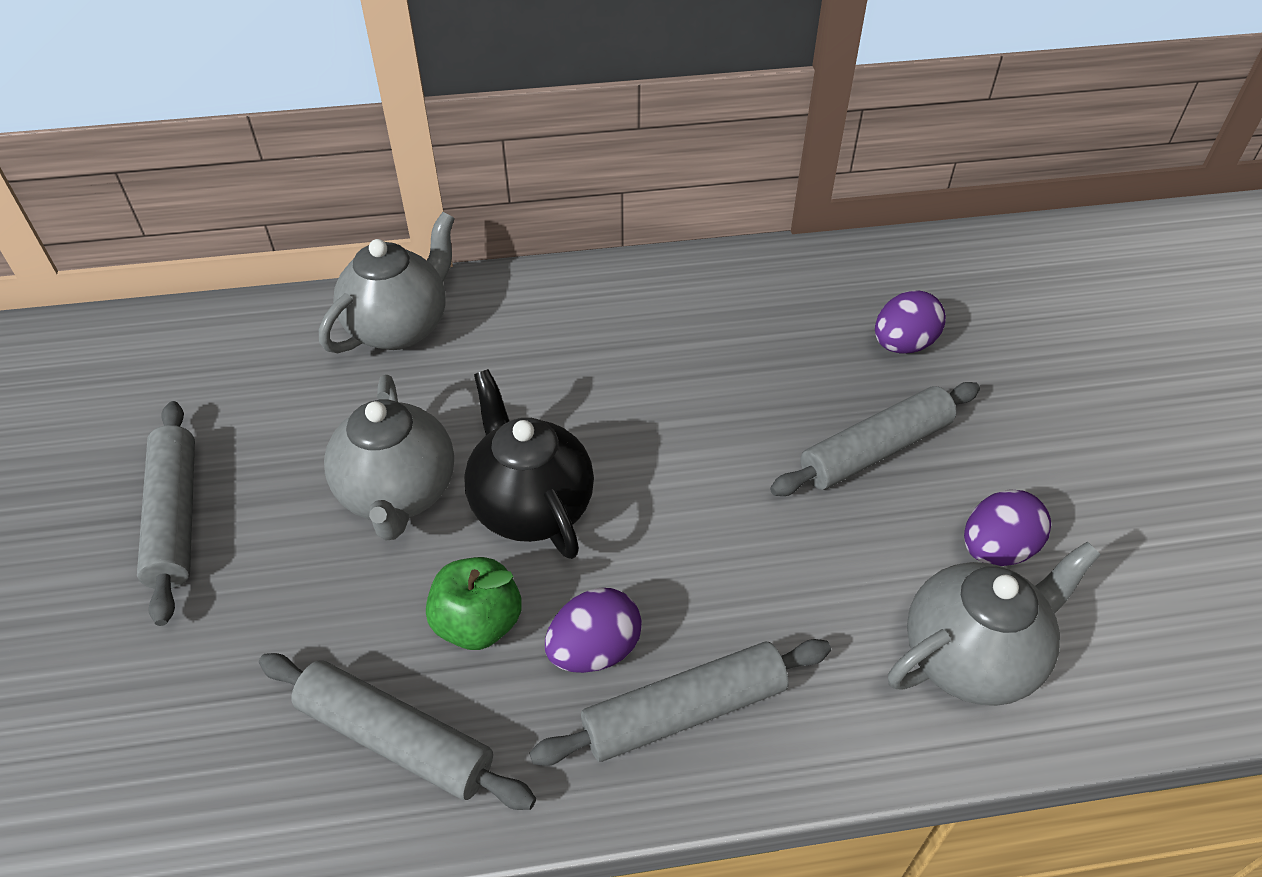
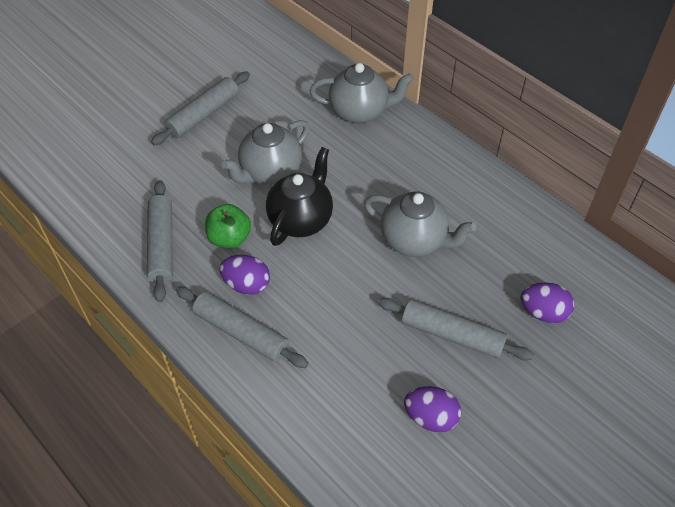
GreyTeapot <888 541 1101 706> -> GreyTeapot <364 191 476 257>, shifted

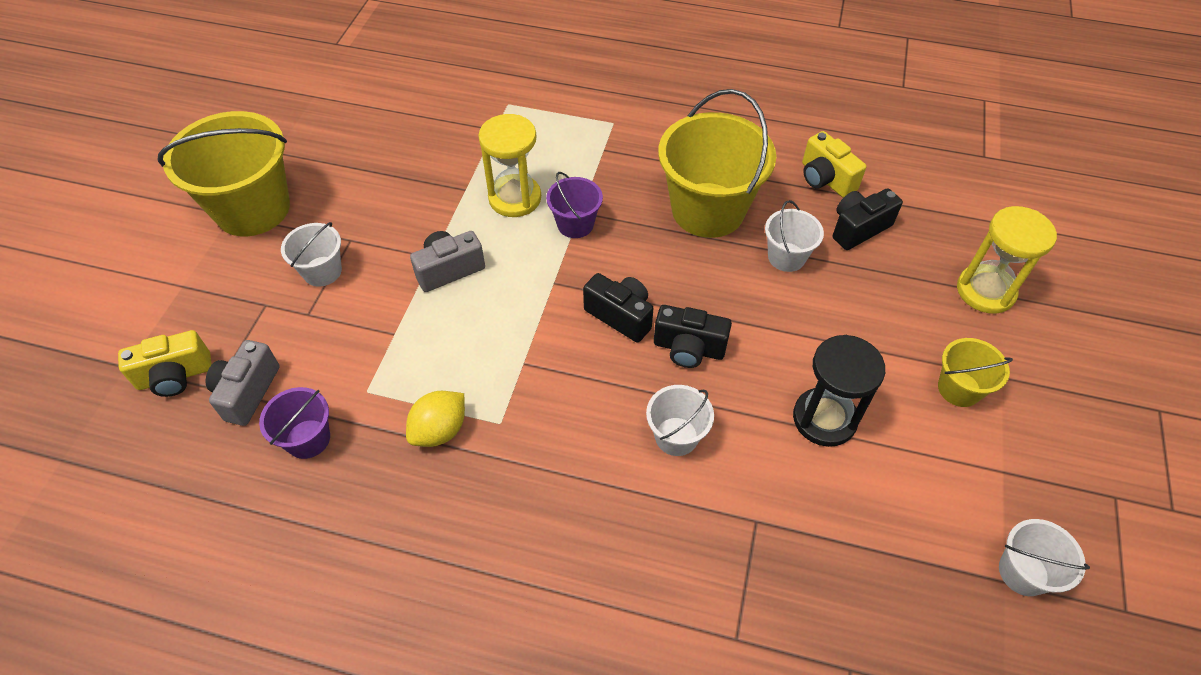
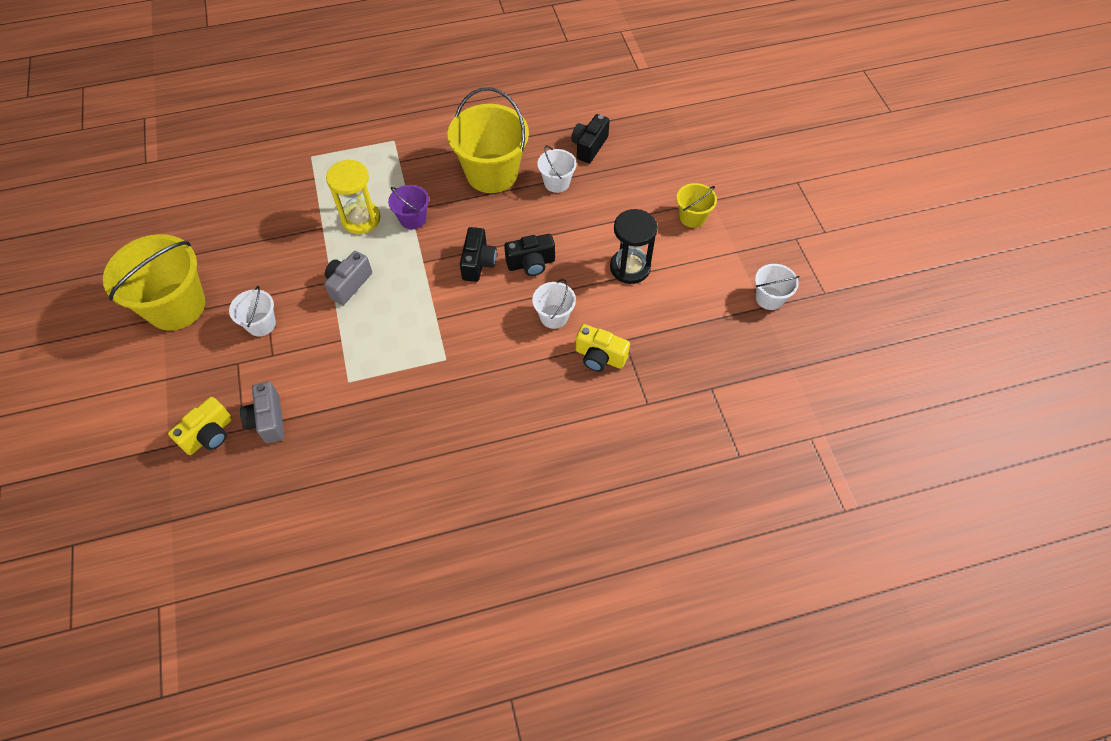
BlackCamera <583 273 654 343> -> BlackCamera <460 227 497 282>, 90 degrees clockwise
YellowCamera <802 131 866 198> -> YellowCamera <576 324 630 372>, shifted
PurpleBucket <259 387 330 459> -> none
YellowLemon <406 391 465 447> -> none
YellowHourglass <957 206 1057 314> -> none

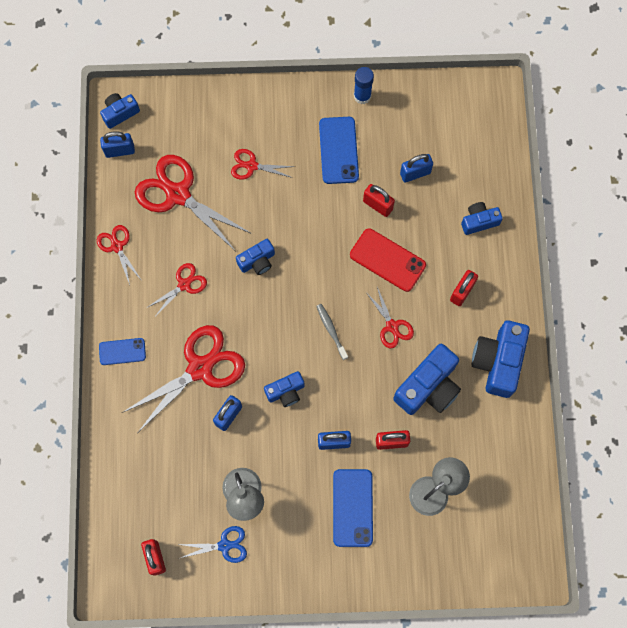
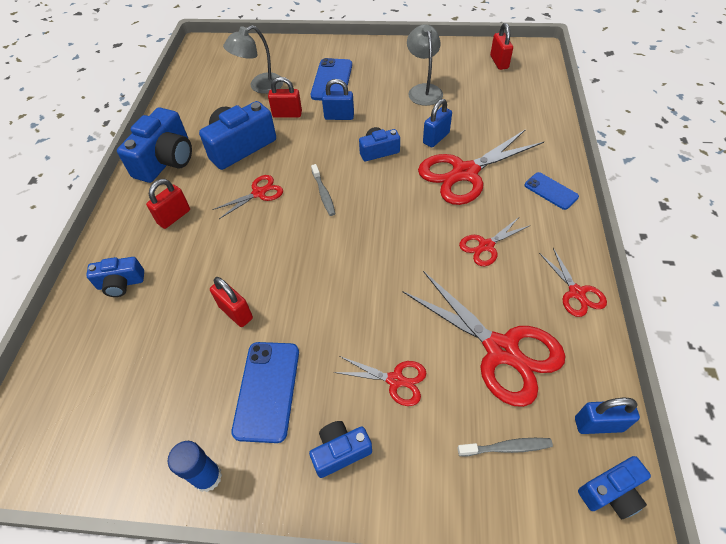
RedScissors <365 287 414 348> -> RedScissors <212 175 283 219>, 75 degrees clockwise
BlueCamera <236 239 275 275> -> BlueCamera <309 421 372 478>, shifted
none -> GreyToothbrush <458 438 553 456>
BluePhone <99 338 146 365> -> BluePhone <524 172 579 210>, 45 degrees clockwise
BlueScissors <177 526 247 563> -> none
RedPhone <350 229 426 292> -> none
BluePadlock <400 154 433 183> -> none

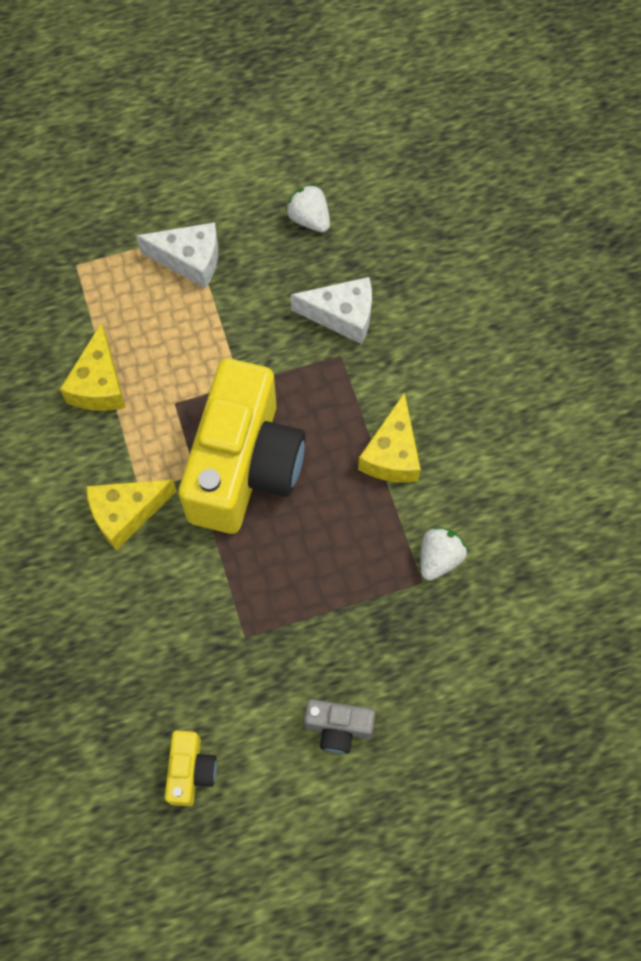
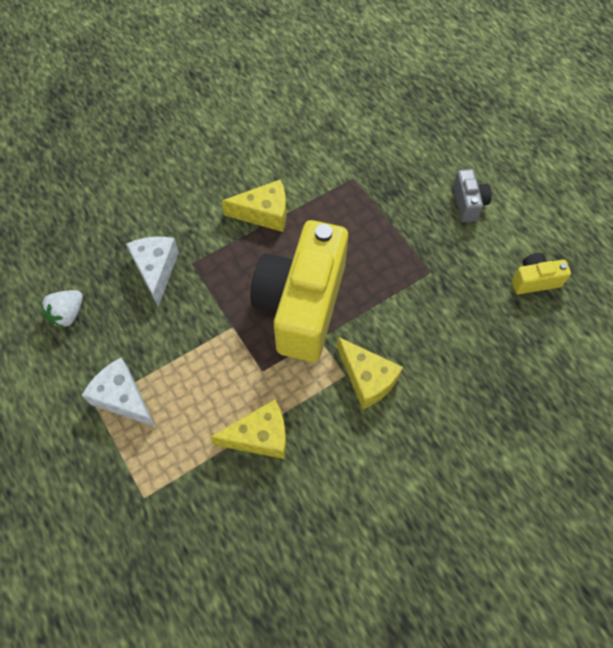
WhiteCheese <136 222 218 288> -> WhiteCheese <82 358 155 427>, 45 degrees counterclockwise
YellowCamera <178 358 306 534> -> YellowCamera <250 220 348 362>, 75 degrees counterclockwise
WhiteStrawberry <421 527 467 580> -> none

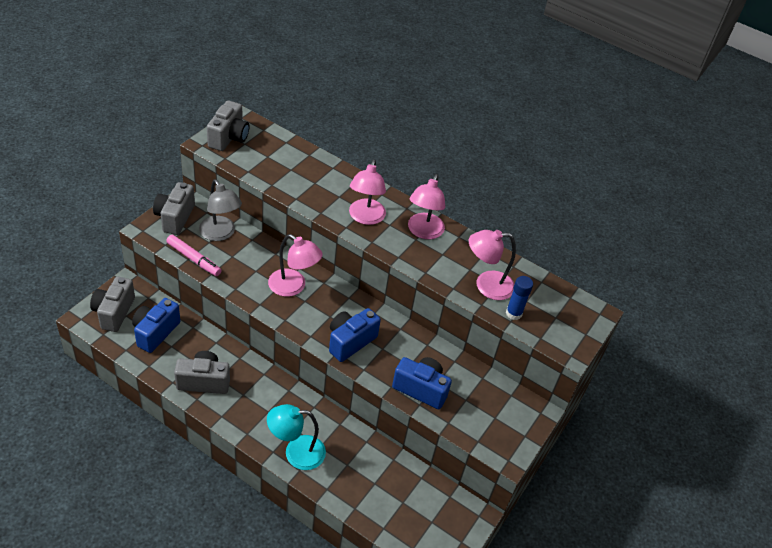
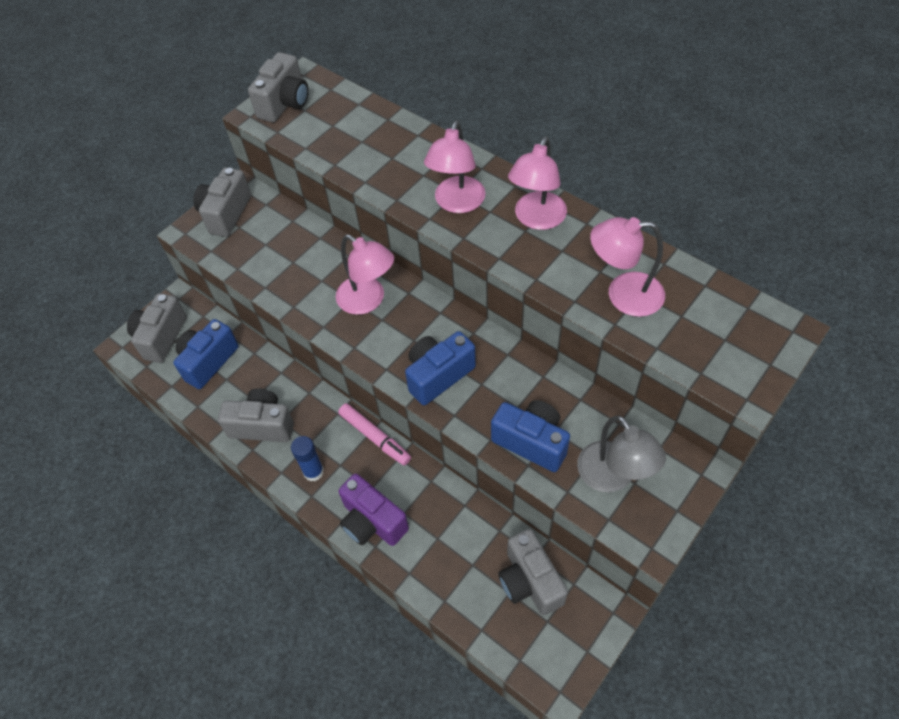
BlueGlueStick <506 276 533 320> -> BlueGlueStick <291 436 324 481>, shifted
PinkMarker <166 235 221 276> -> PinkMarker <338 403 411 466>, shifted
TurquoiseLamp <267 404 326 470> -> PurpleCamera <338 474 409 546>
none -> GreyCamera <498 529 568 615>
GreyLamp <199 179 242 241> -> GreyLamp <577 416 666 492>, shifted

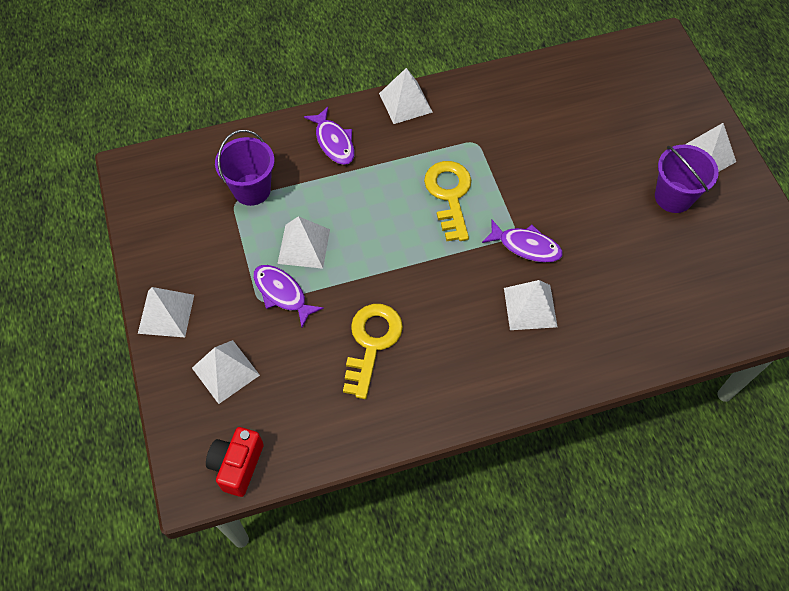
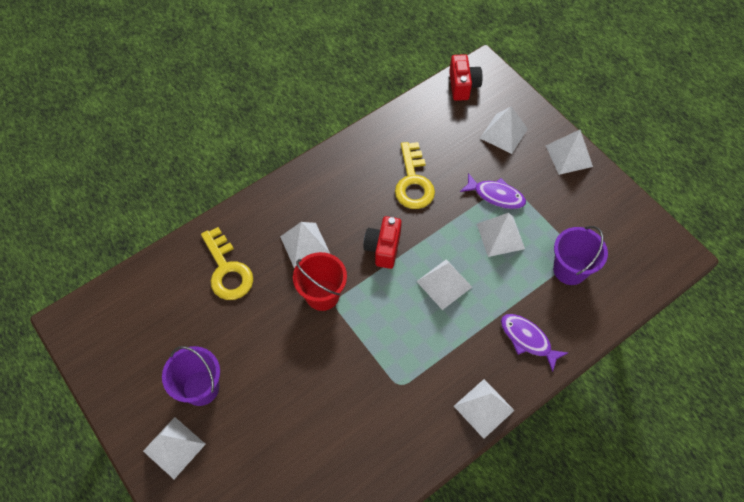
YellowKey <424 161 471 241> -> YellowKey <201 227 253 300>, shifted
PurpleFish <482 220 563 263> -> RedBucket <293 252 347 311>
none -> RedCamera <363 216 402 269>
none -> WhitePyramid <416 260 472 310>

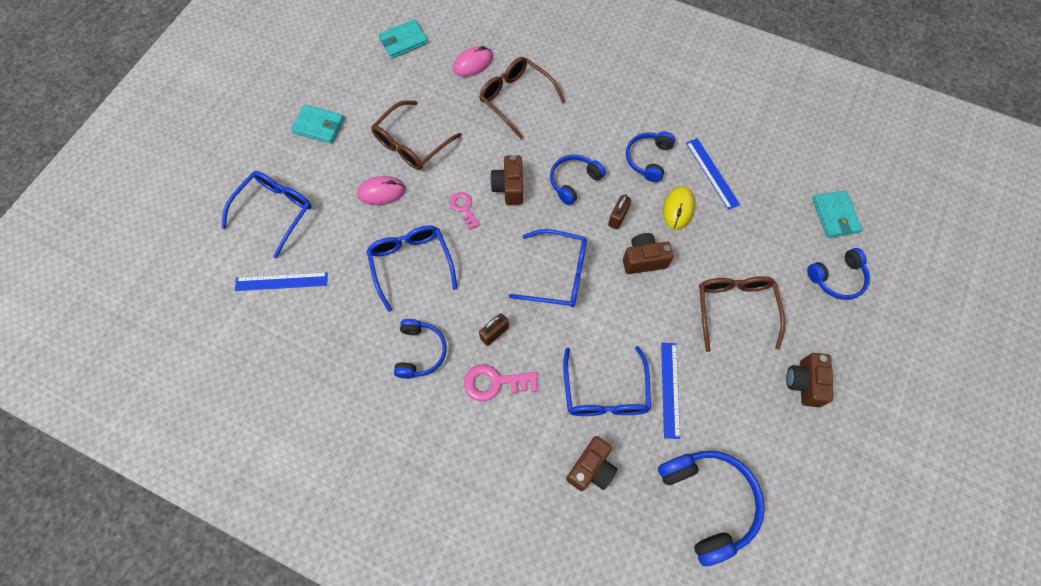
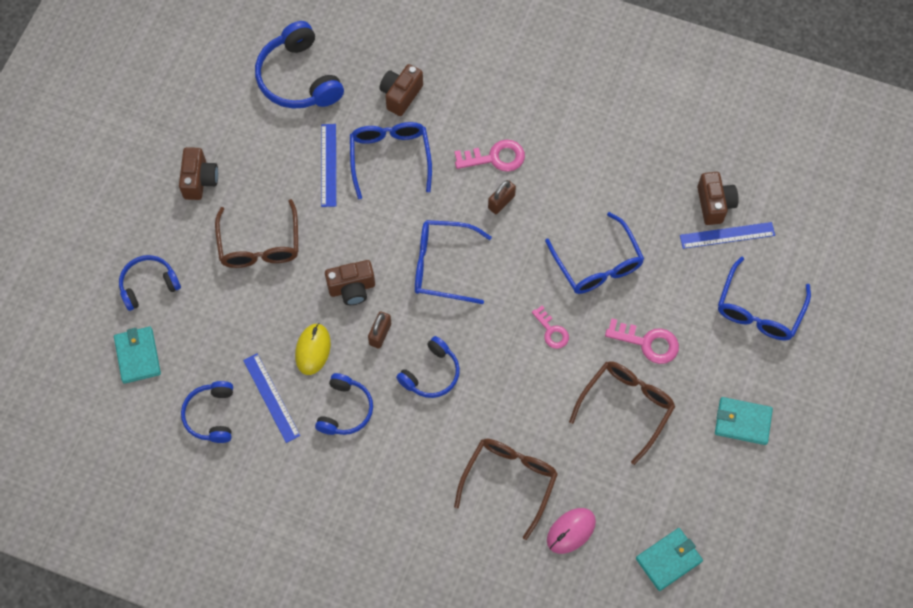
BlueHeadphones <394 319 447 379> -> BlueHeadphones <181 381 233 443>, shifted
BrownGlasses <479 57 565 139> -> BrownGlasses <454 439 558 540>, 105 degrees counterclockwise
PinkMouse <357 176 406 205> -> PinkKey <605 319 679 364>
BrownCamera <490 155 523 205> -> BrownCamera <697 172 738 225>, shifted

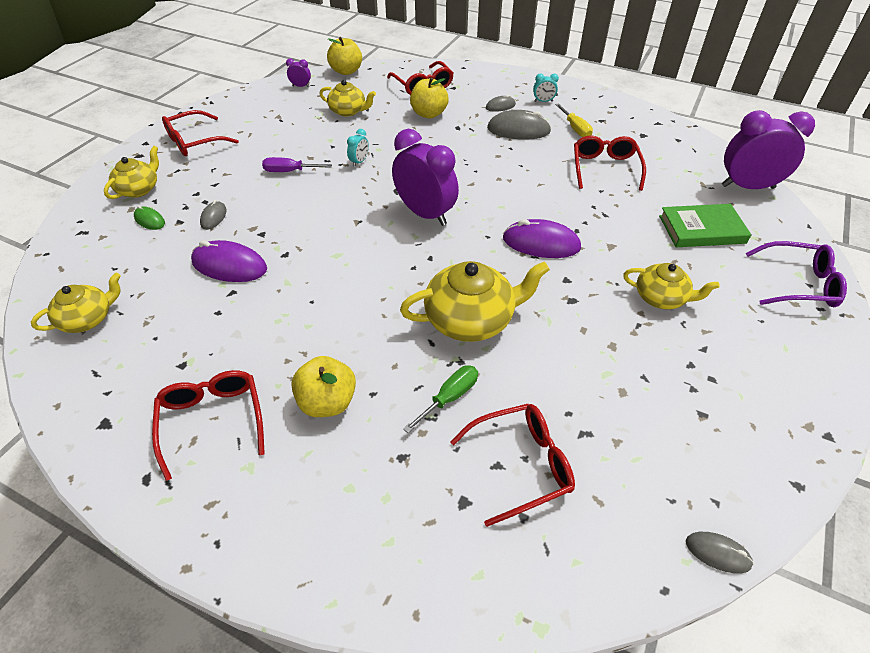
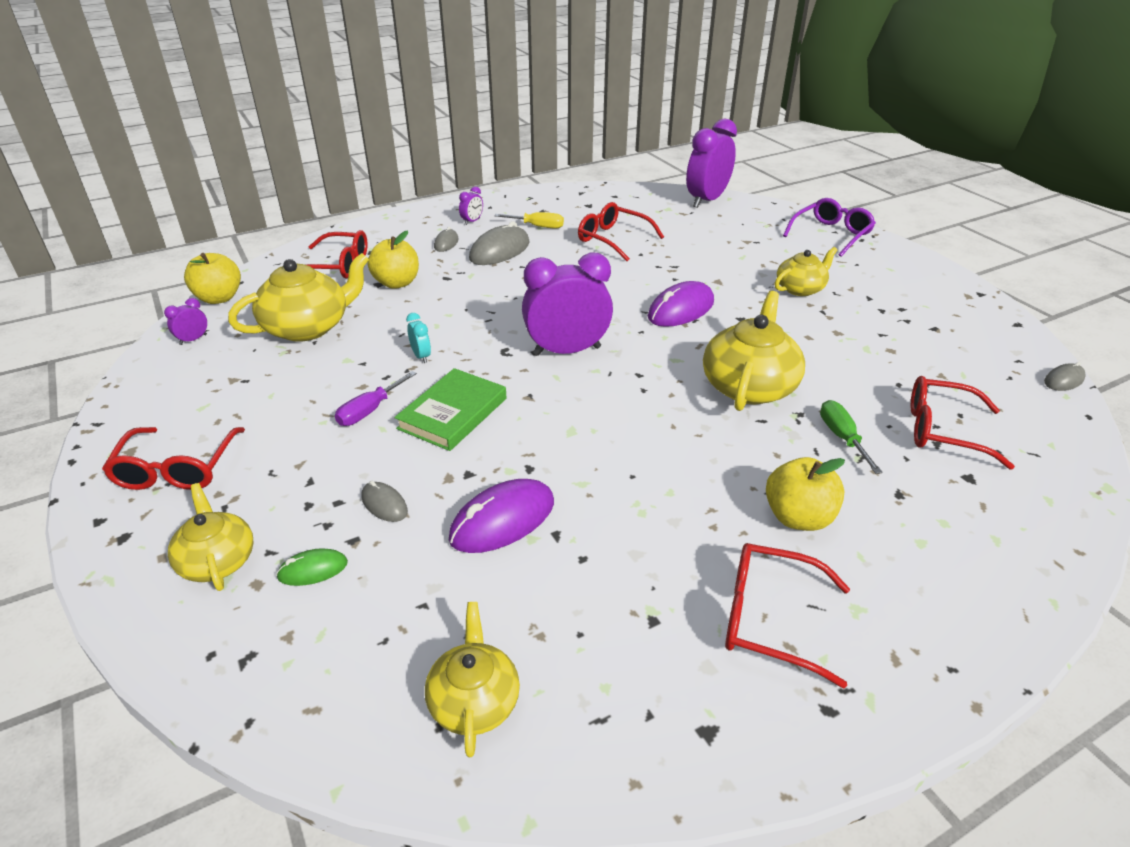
YellowTeapot <319 80 376 116> -> YellowTeapot <228 253 369 342>, x1.63
GreenBook <659 204 752 247> -> GreenBook <394 368 506 451>, shifted
TurquoiseClock <533 73 559 102> -> PurpleClock <459 187 483 225>
RedGlasses <450 404 575 527> -> RedGlasses <911 376 1015 470>, 90 degrees counterclockwise

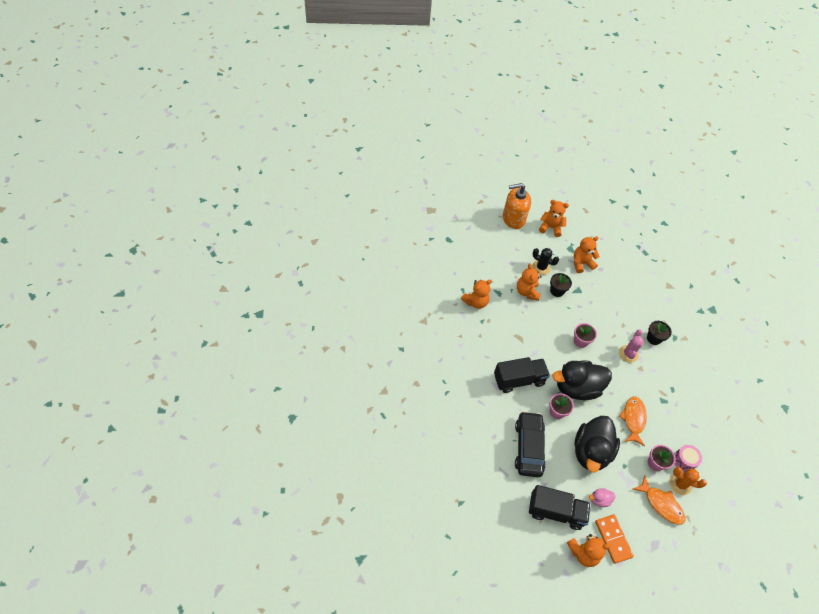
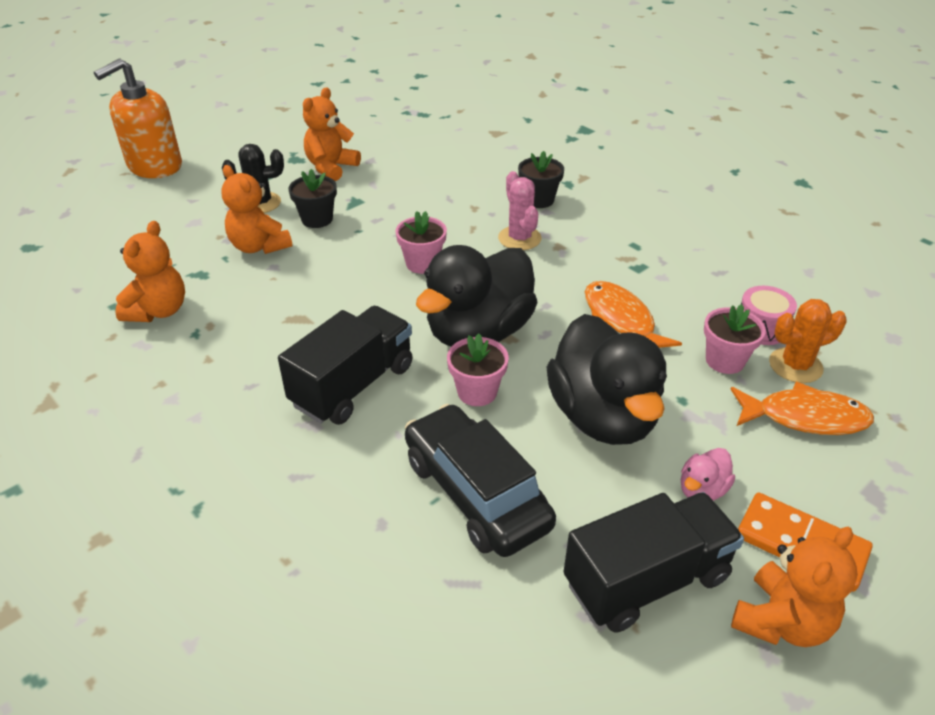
OrangeTeddyBear <539 200 569 237> -> none

